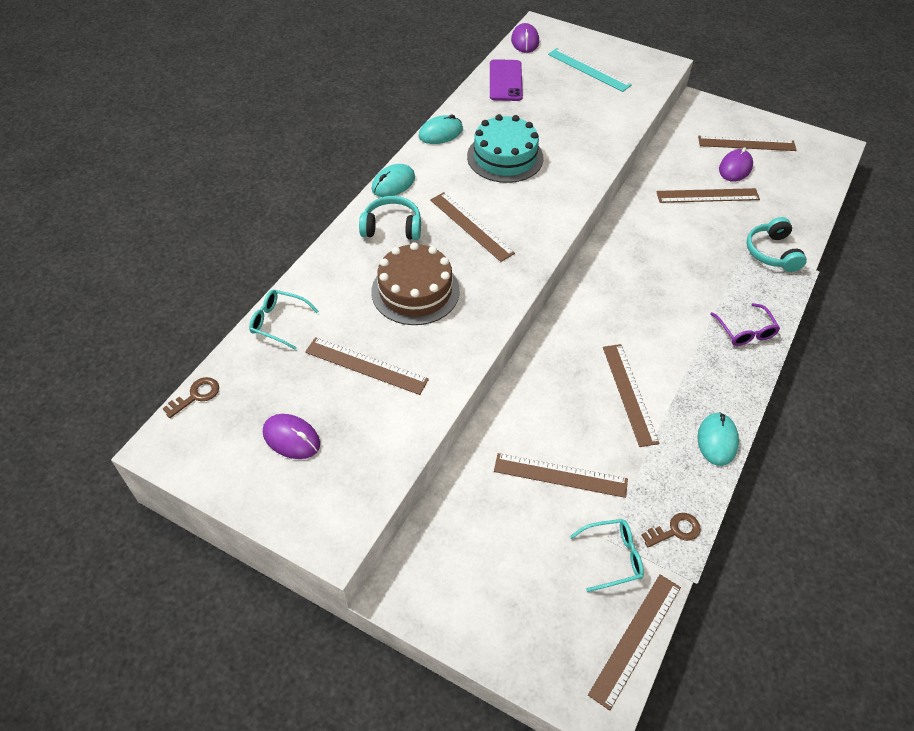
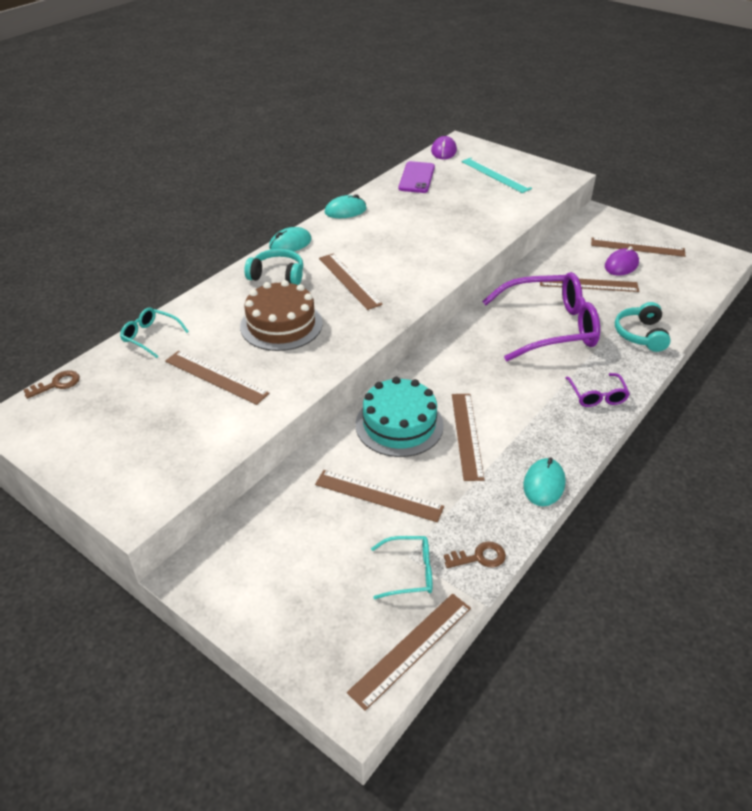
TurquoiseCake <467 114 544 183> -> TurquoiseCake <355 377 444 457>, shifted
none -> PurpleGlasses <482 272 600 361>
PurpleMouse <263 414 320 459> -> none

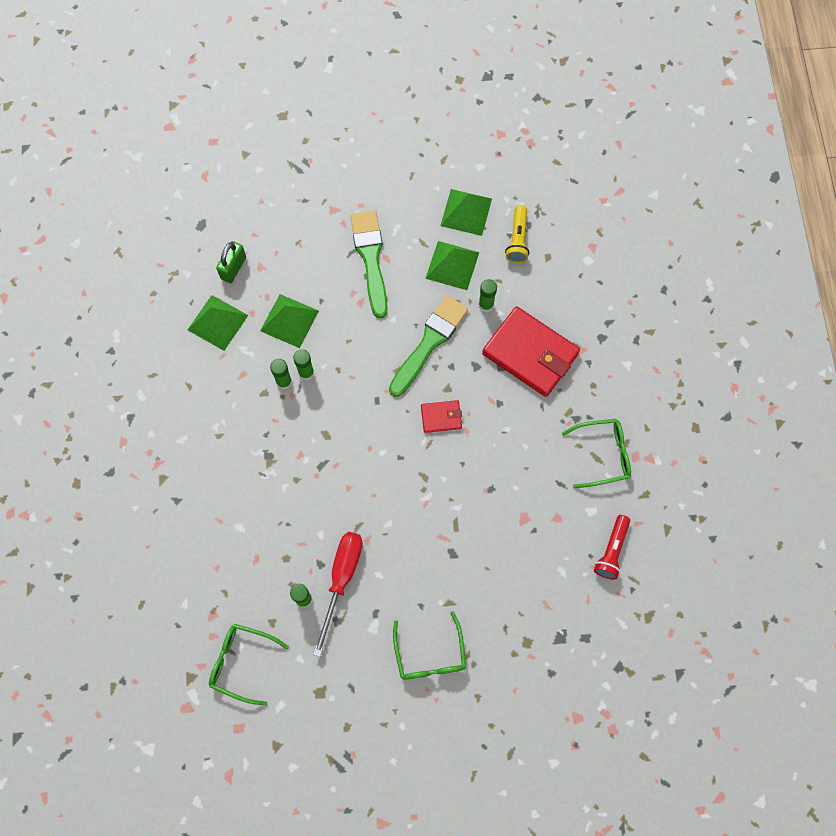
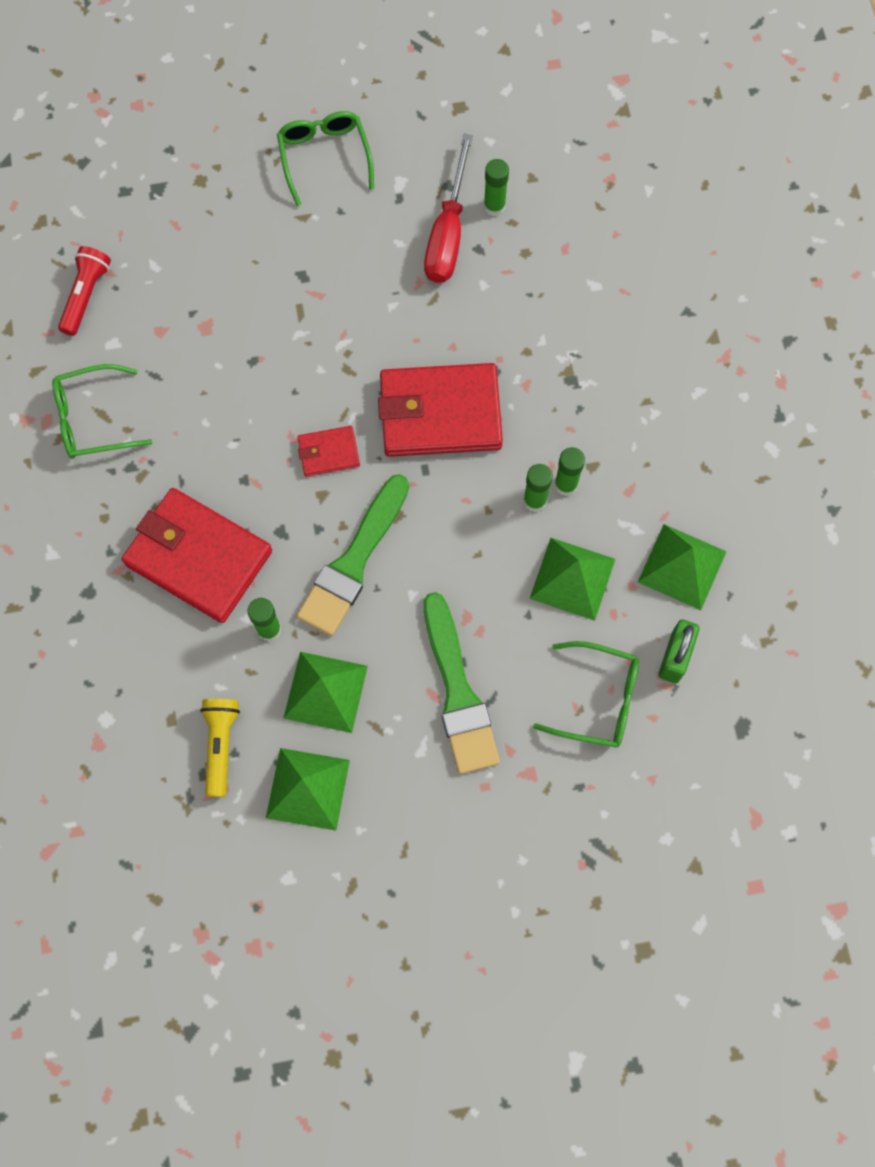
none -> RedWallet <378 363 503 457>
GreenGlasses <209 624 289 706> -> GreenGlasses <533 641 639 748>, shifted

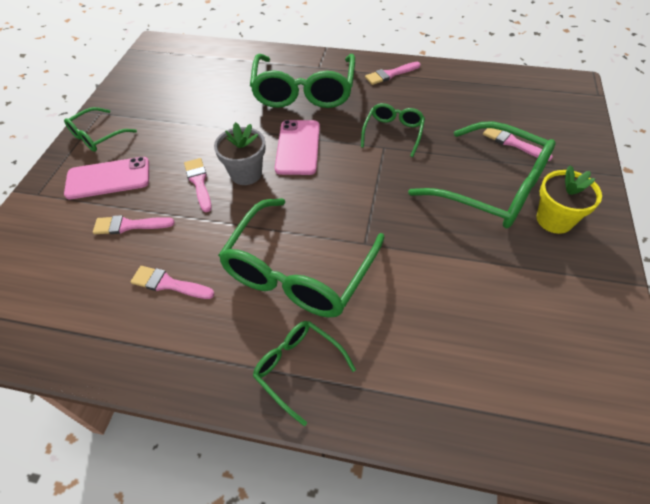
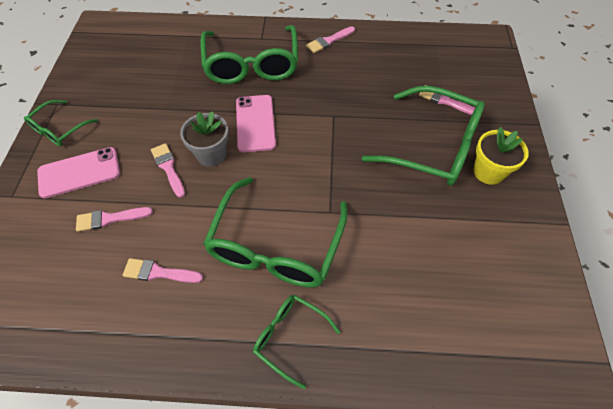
GreenGlasses <361 103 425 157> -> none

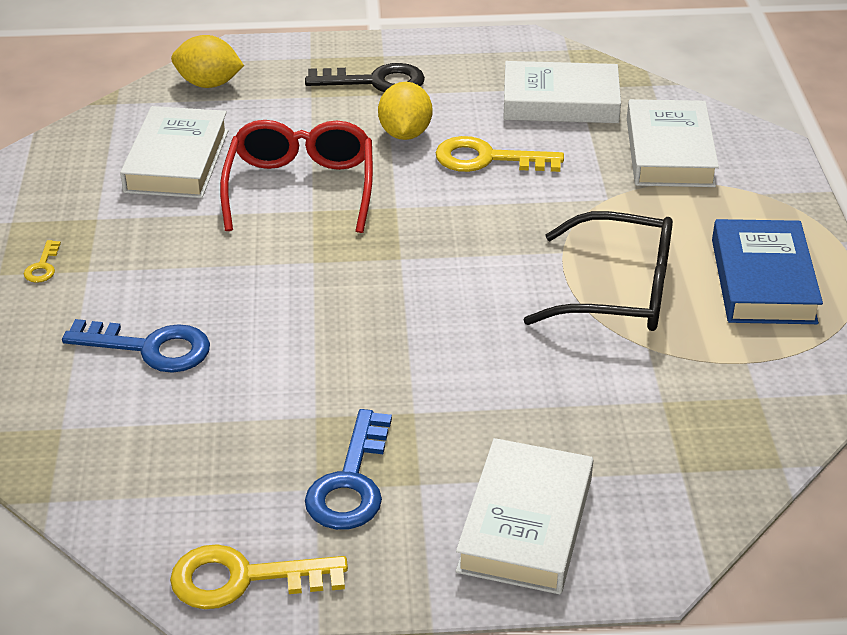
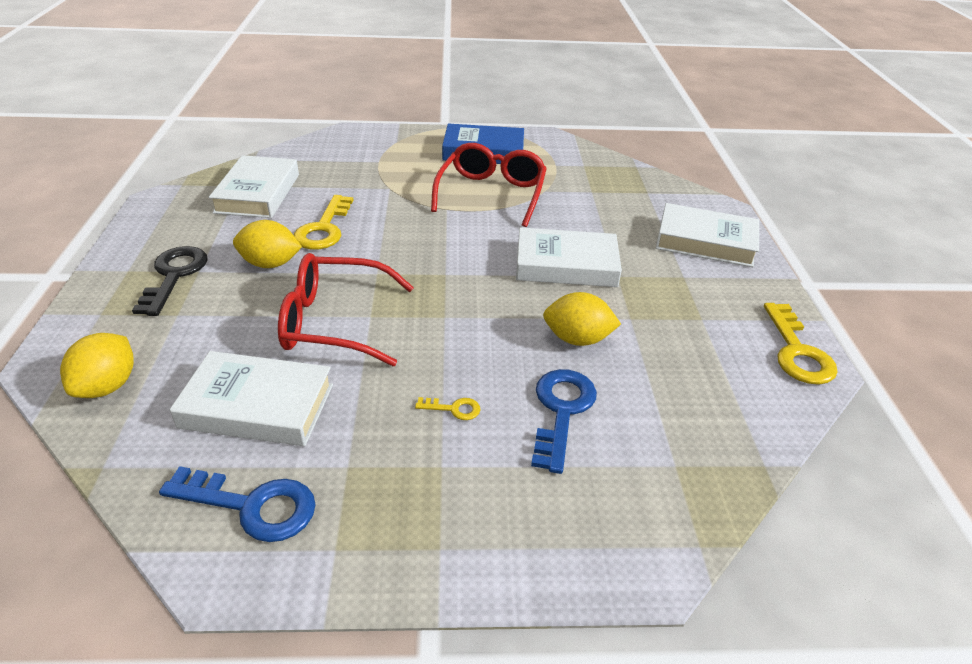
BlueKey <305 409 392 530> -> BlueKey <159 466 316 542>, shifted
YellowKey <24 240 61 283> -> YellowKey <415 397 480 420>, shifted
BlackGlasses <523 211 673 331> -> RedGlasses <431 143 547 227>
WhiteBook <627 99 719 187> -> WhiteBook <516 227 622 287>, shifted
none -> YellowLemon <543 292 621 346>

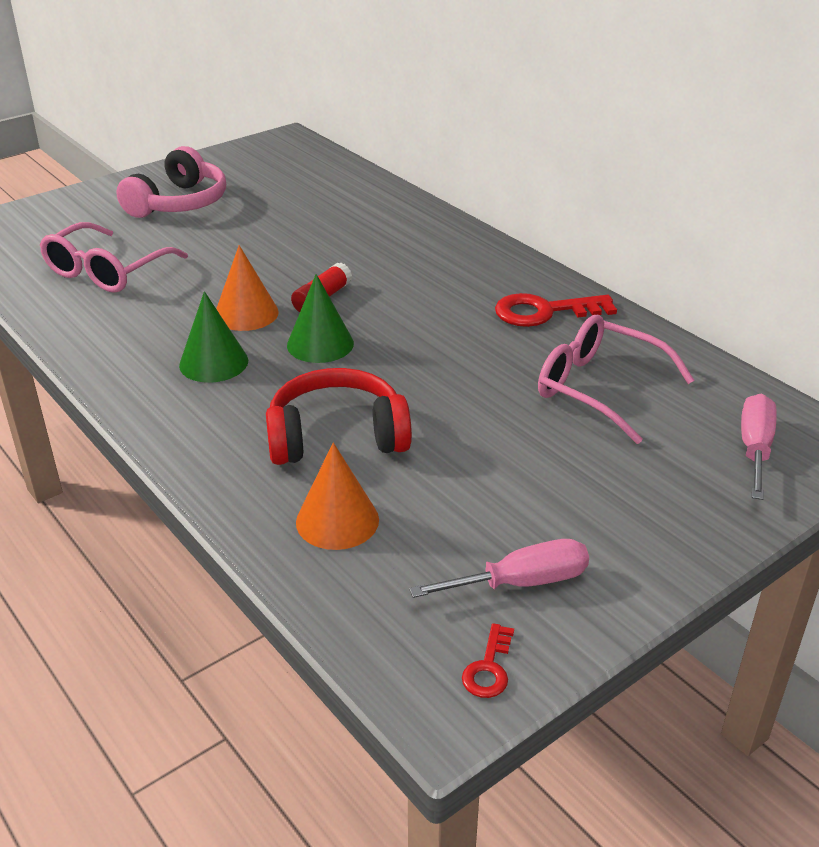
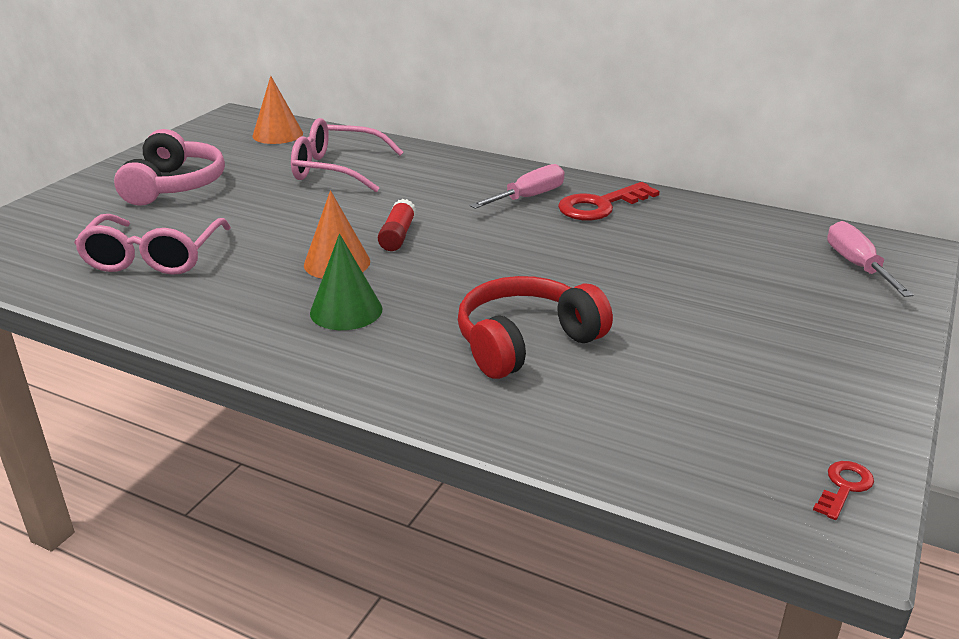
OrangeCone <296 442 379 550> -> OrangeCone <252 76 303 144>, shifted
PinkGlasses <538 315 694 444> -> PinkGlasses <291 118 404 192>, shifted
PinkScrewdriver <409 539 589 598> -> PinkScrewdriver <470 164 565 209>, shifted
RedKey <462 623 514 698> -> RedKey <813 461 874 520>, 135 degrees counterclockwise
GreenCone <287 274 354 363> -> none

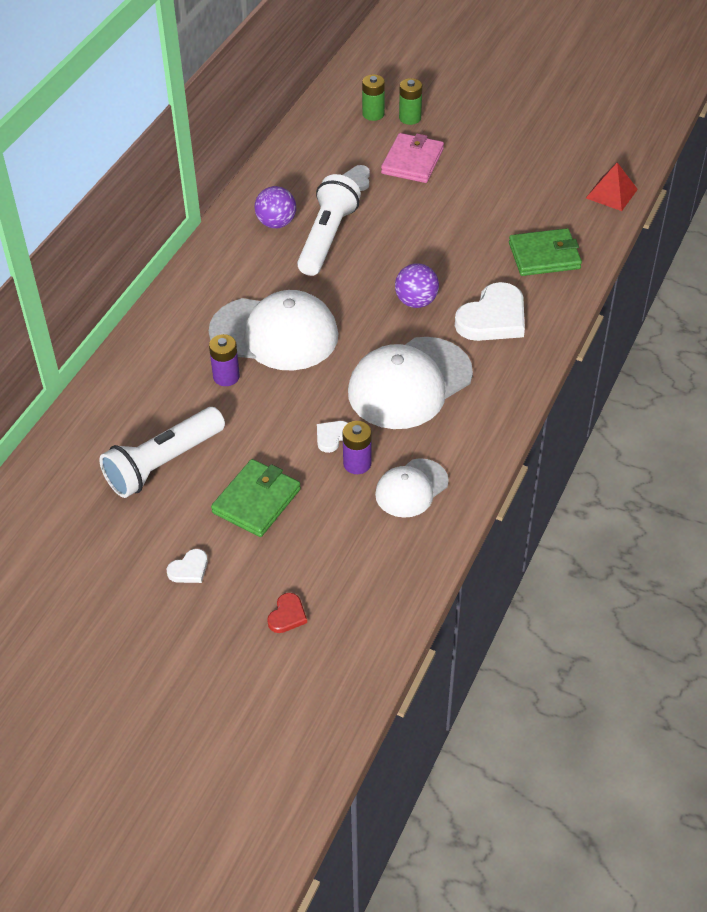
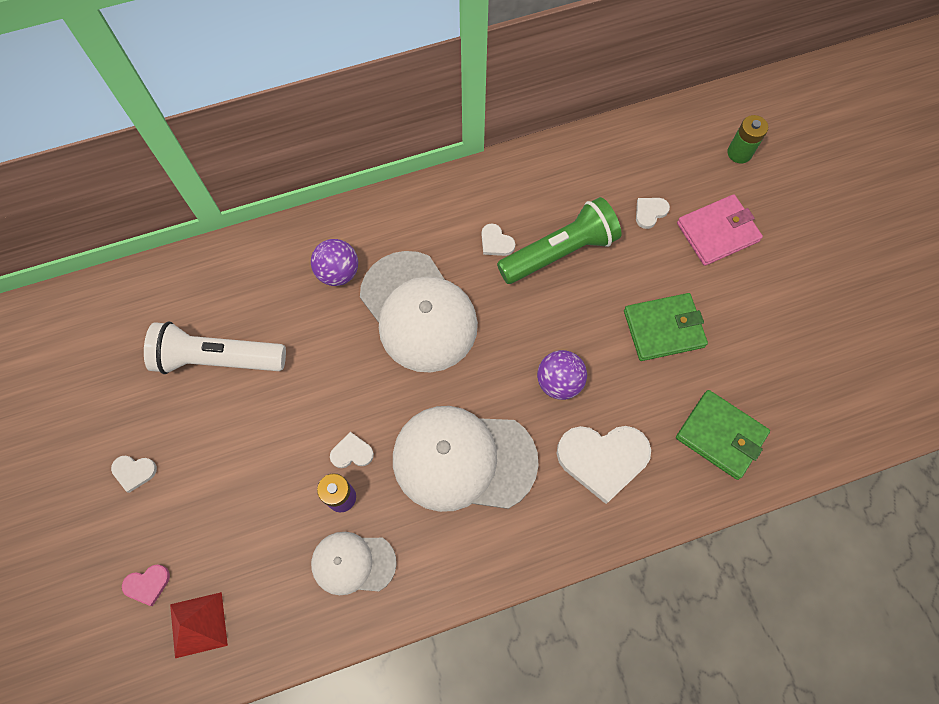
RedHeart <267 593 307 633> -> PinkHeart <122 565 170 606>
RedPyramid <586 163 638 211> -> RedPyramid <170 592 228 658>, shifted
PurpleBall <255 186 296 228> -> PurpleBall <311 239 358 286>, shifted
none -> WhiteHeart <482 223 515 256>
WhiteFlashlight <297 174 361 276> -> GreenFlashlight <497 197 622 284>
GreenWallet <211 459 301 537> -> GreenWallet <624 293 708 361>, shifted
PurpleBattery <209 334 240 386> -> none
GreenBattery <399 78 422 125> -> none

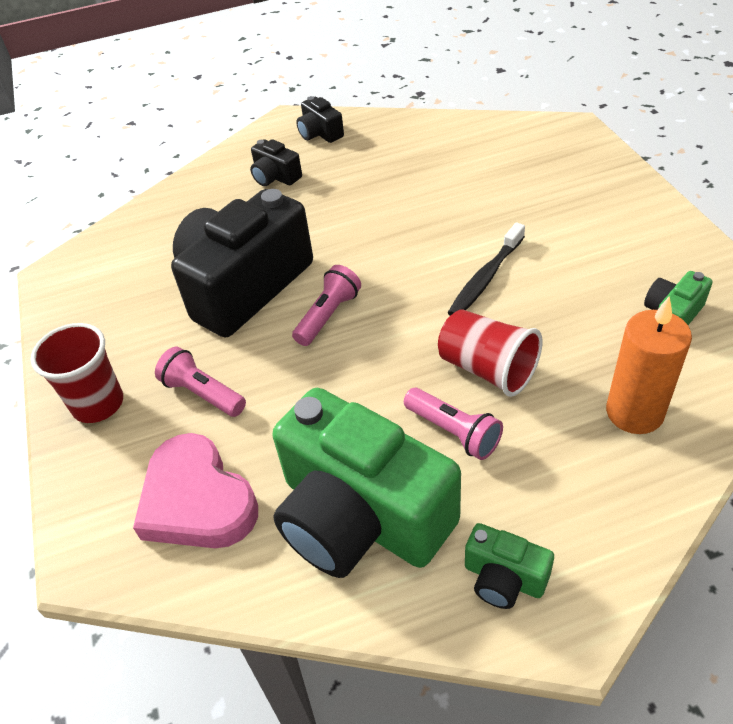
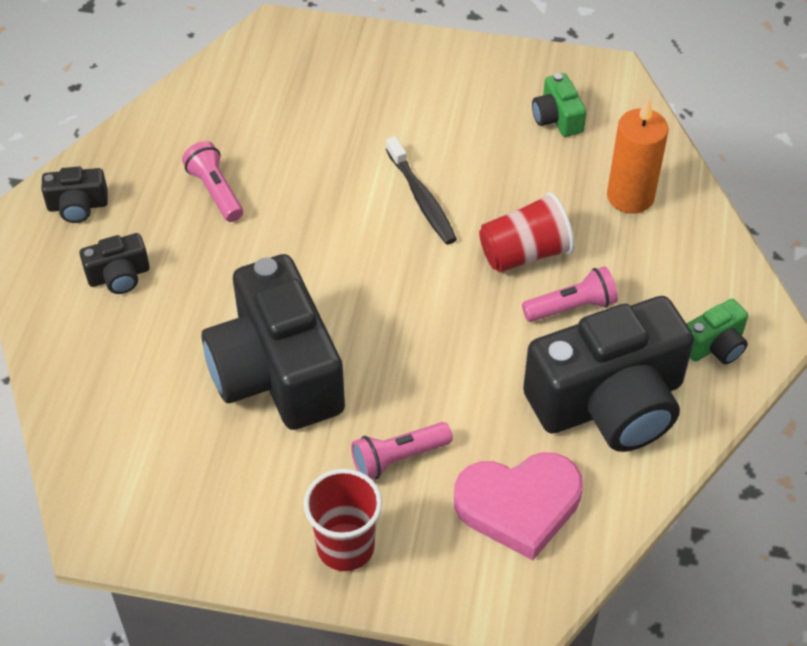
PinkFlashlight <292 265 361 346> -> PinkFlashlight <182 141 243 222>, shifted
GreenCamera <272 388 461 578> -> BlackCamera <523 296 694 452>

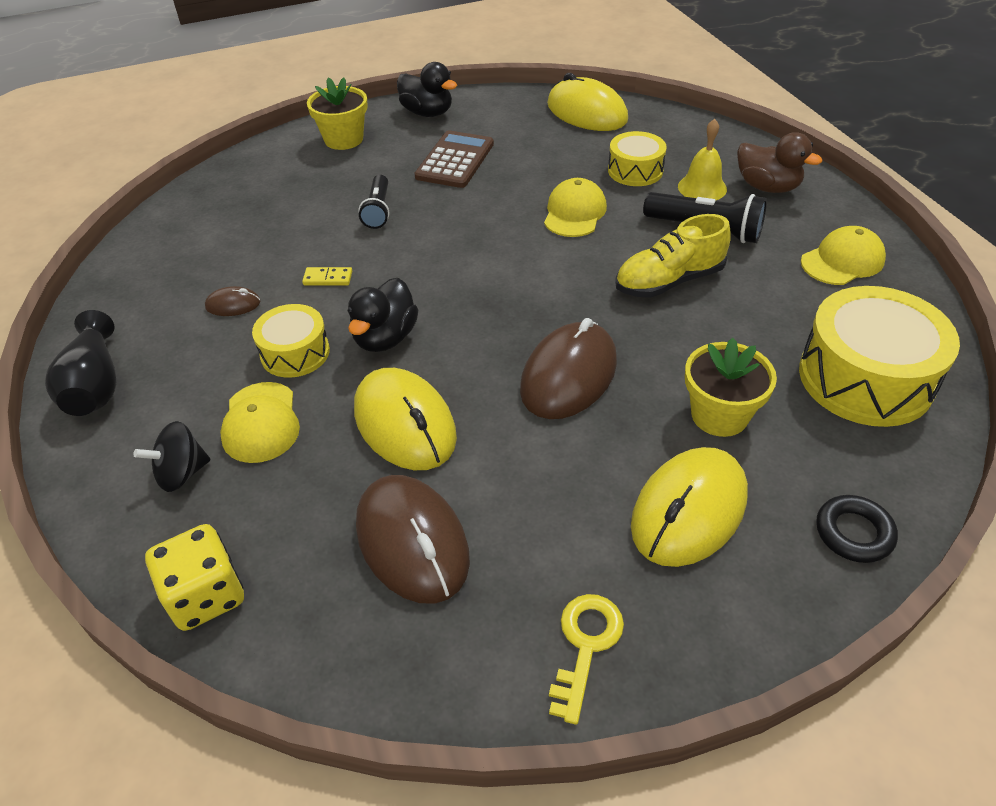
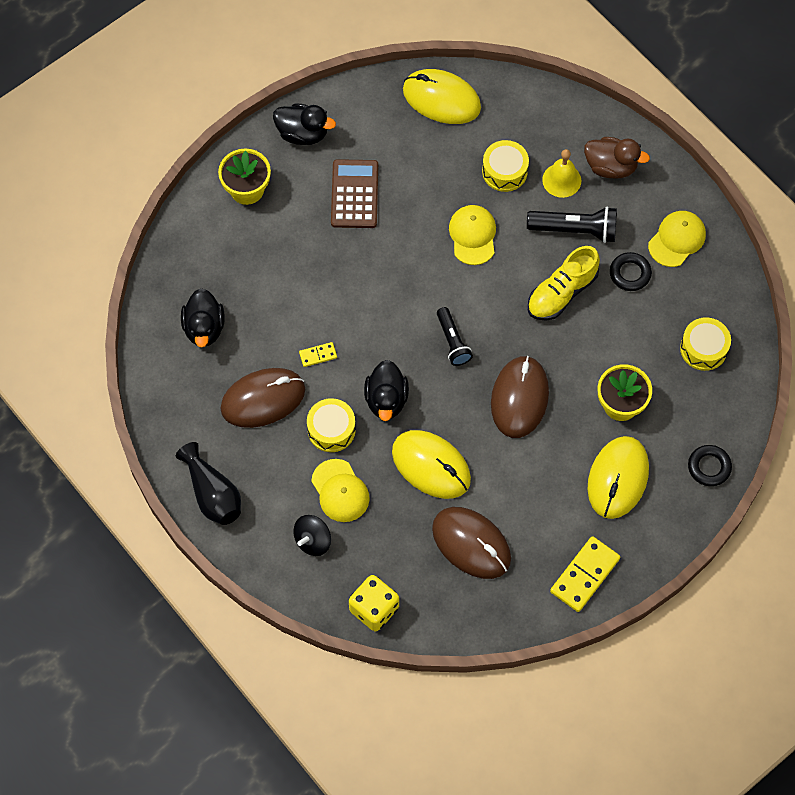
none -> BlackDuck <181 288 225 347>
BrownMouse <205 286 260 316> -> BrownMouse <221 368 305 428>, x2.18
BlackFlashlight <358 175 389 229> -> BlackFlashlight <437 307 473 366>, shifted
YellowKey <549 594 624 725> -> YellowDomino <550 536 620 612>
none -> BlackRing <610 252 652 291>
YellowDrum <799 286 960 427> -> YellowDrum <680 317 731 371>, x0.56

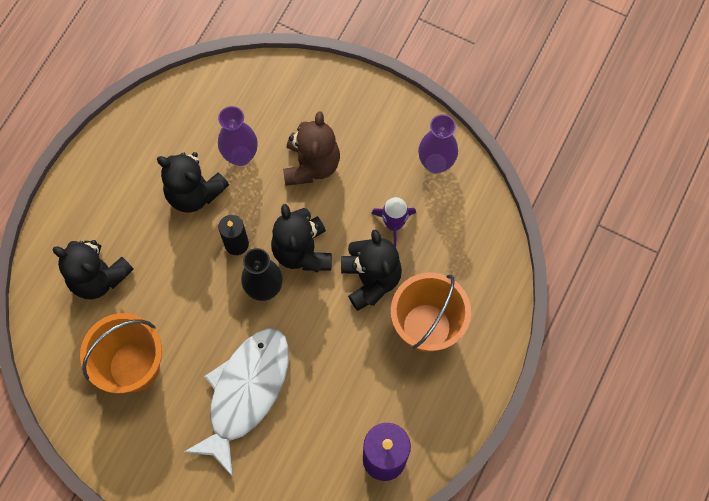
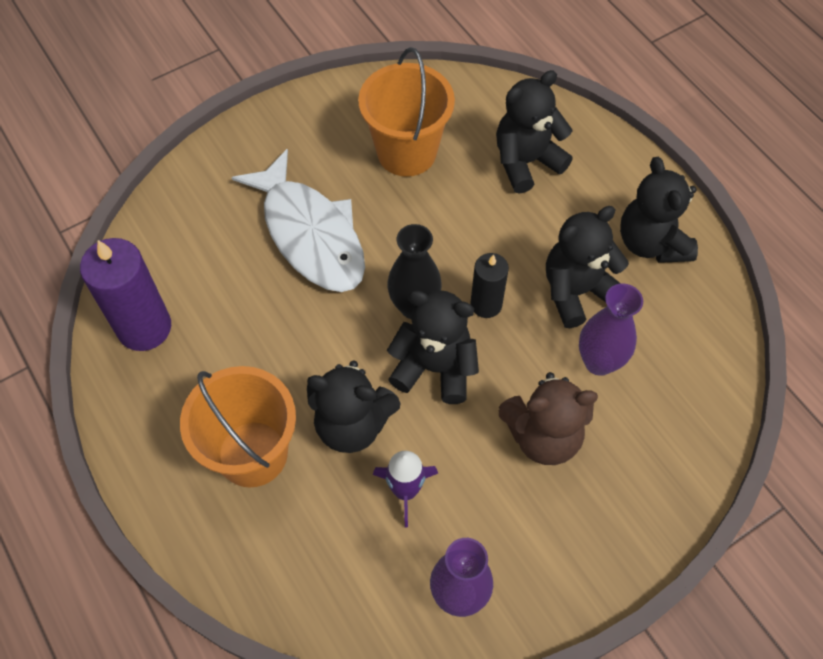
BrownTeddyBear <283 111 340 186> -> BrownTeddyBear <499 372 598 465>, 45 degrees counterclockwise
none -> BlackTeddyBear <620 157 698 263>

